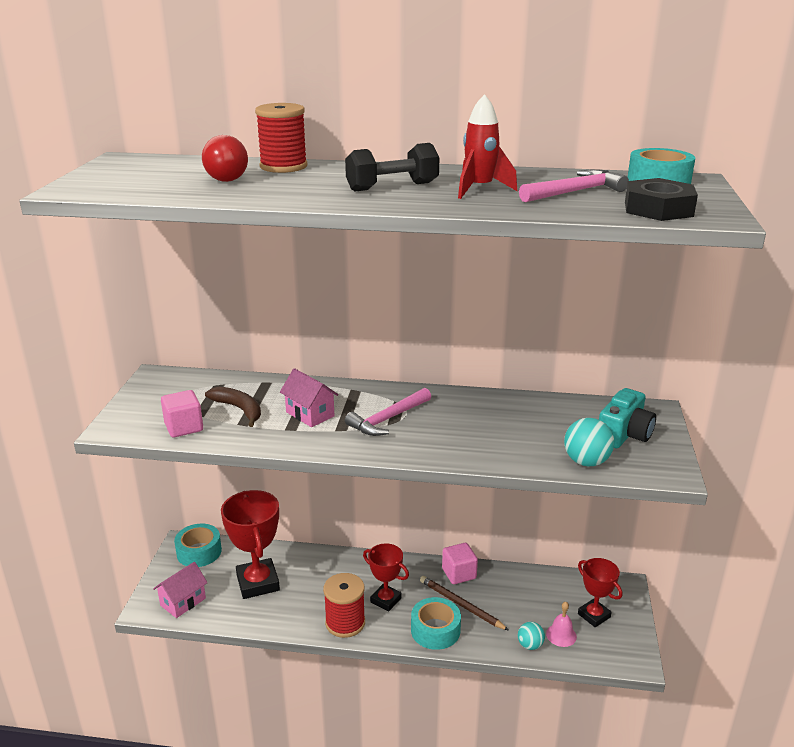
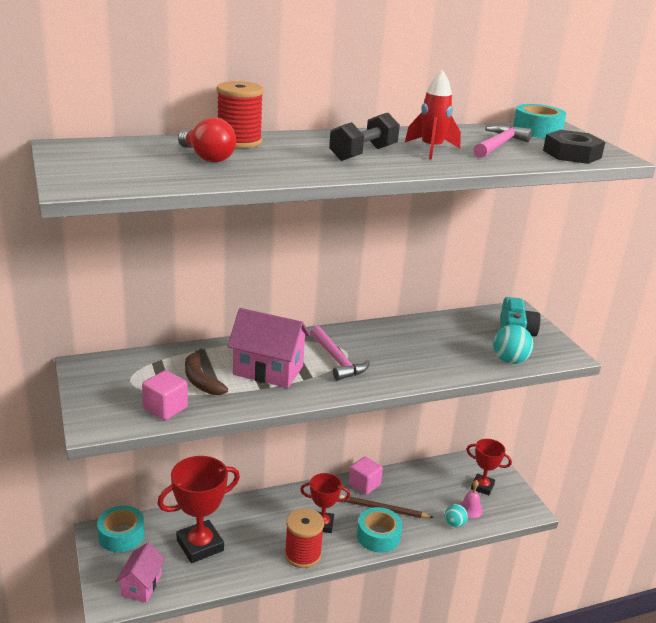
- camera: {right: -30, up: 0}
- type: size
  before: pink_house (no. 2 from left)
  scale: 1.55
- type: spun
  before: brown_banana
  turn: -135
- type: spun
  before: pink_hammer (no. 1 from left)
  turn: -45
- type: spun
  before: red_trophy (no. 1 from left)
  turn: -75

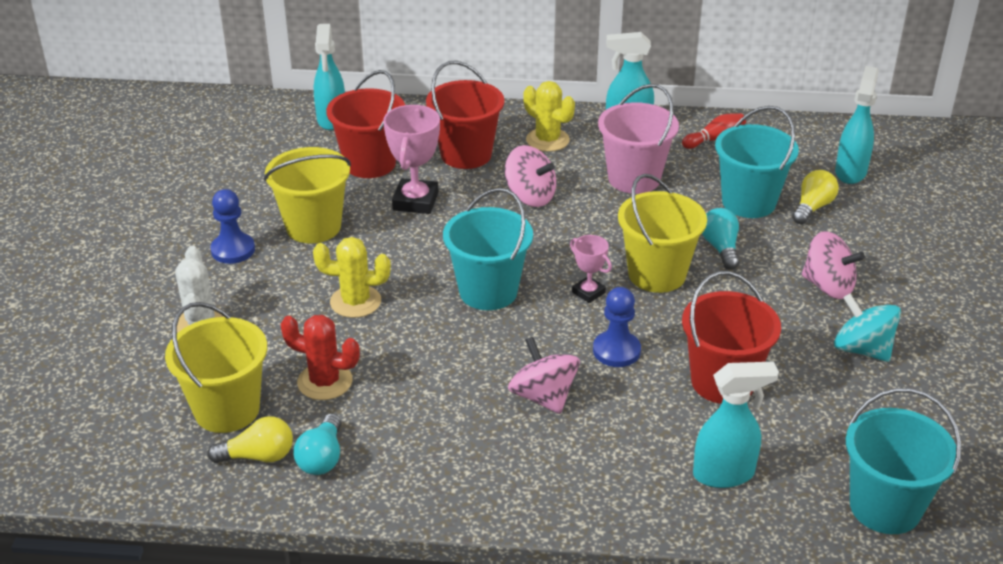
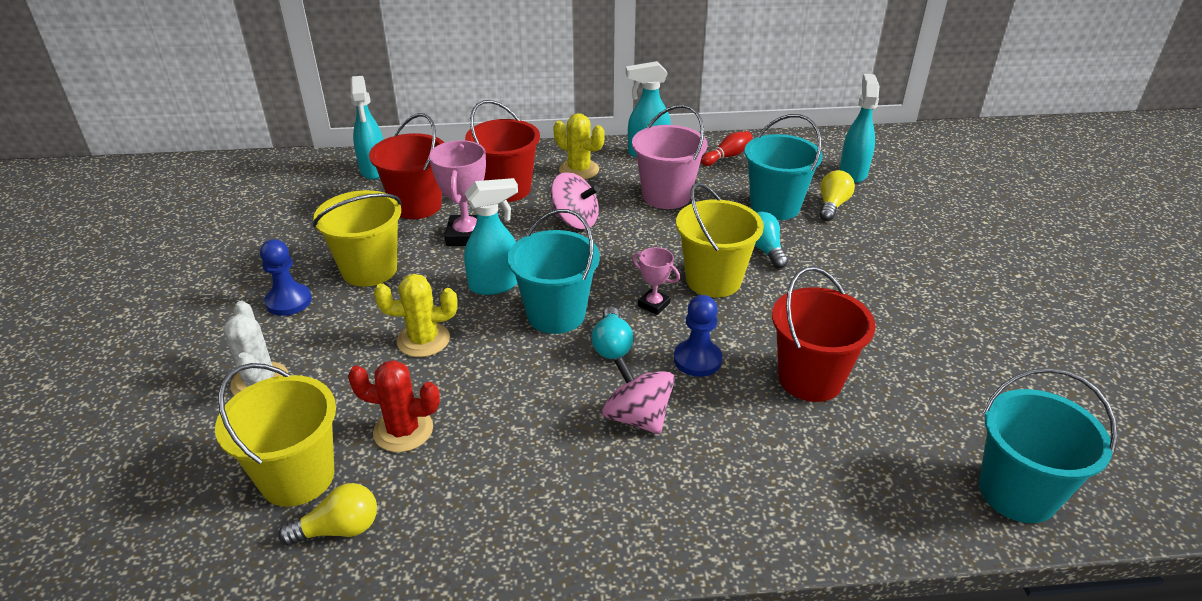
- camera: {right: -10, up: 0}
- type: missing
  before: pink_spinning_top (no. 3 from left)
- type: missing
  before: turquoise_spinning_top
- type: relocated
  before: turquoise_spray_bottle (no. 3 from left in the first image)
  after: turquoise_spray_bottle (no. 2 from left)
- type: relocated
  before: turquoise_light_bulb (no. 1 from left)

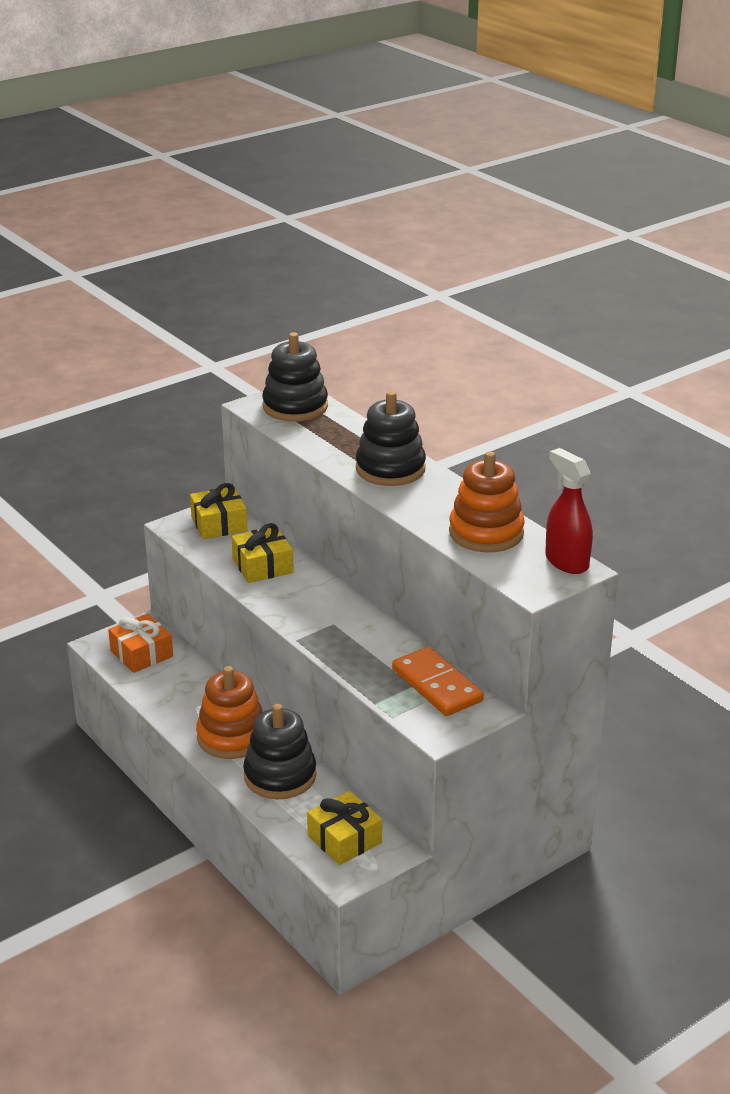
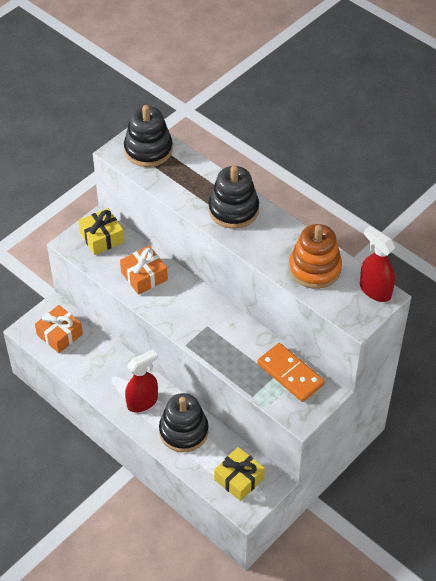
- camera: {right: -10, up: 20}
- type: colour
  before: yellow_gift (no. 2 from left)
  after: orange_gift (no. 2 from left)
- type: exchanged
  before: orange_stacking_toy (no. 1 from left)
  after: red_spray_bottle (no. 1 from left)

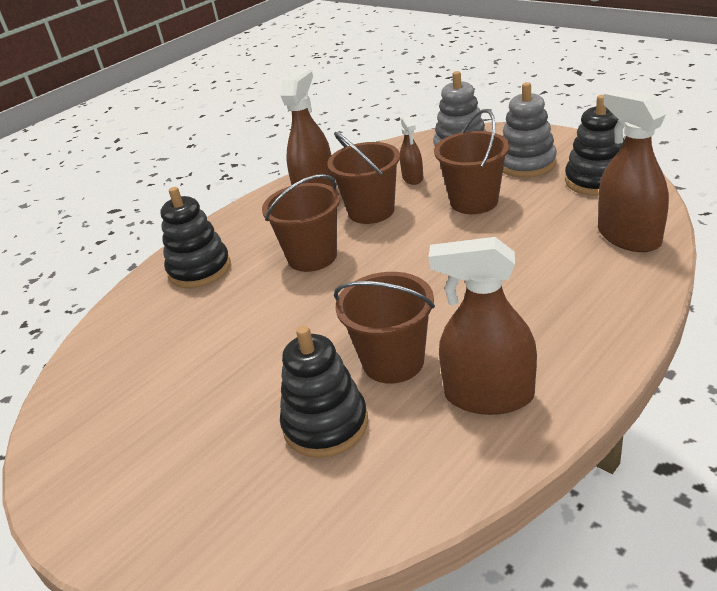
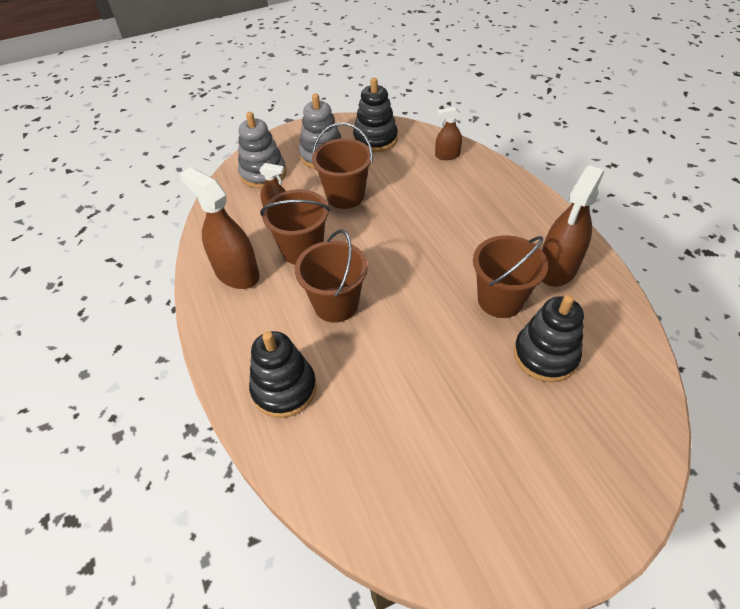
- camera: {right: -70, up: 15}
- type: size
  before: brown_spray_bottle (no. 4 from left in the first image)
  scale: 0.54

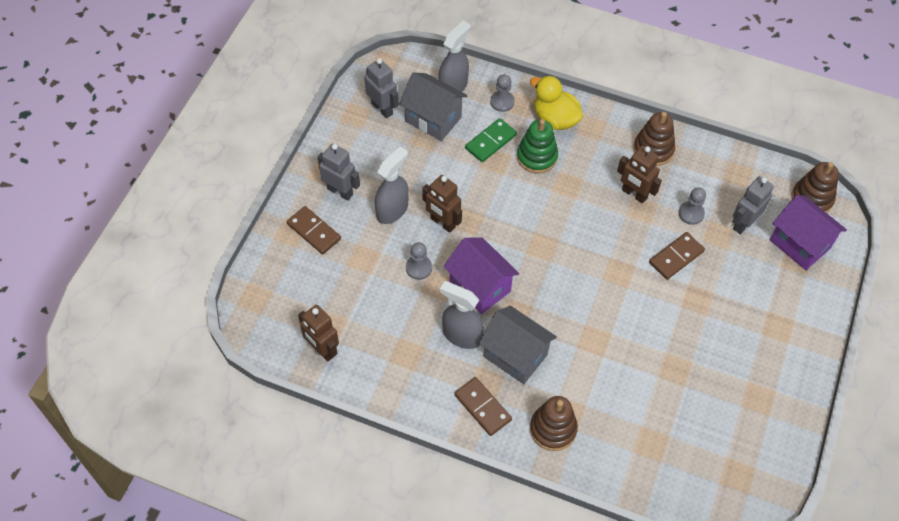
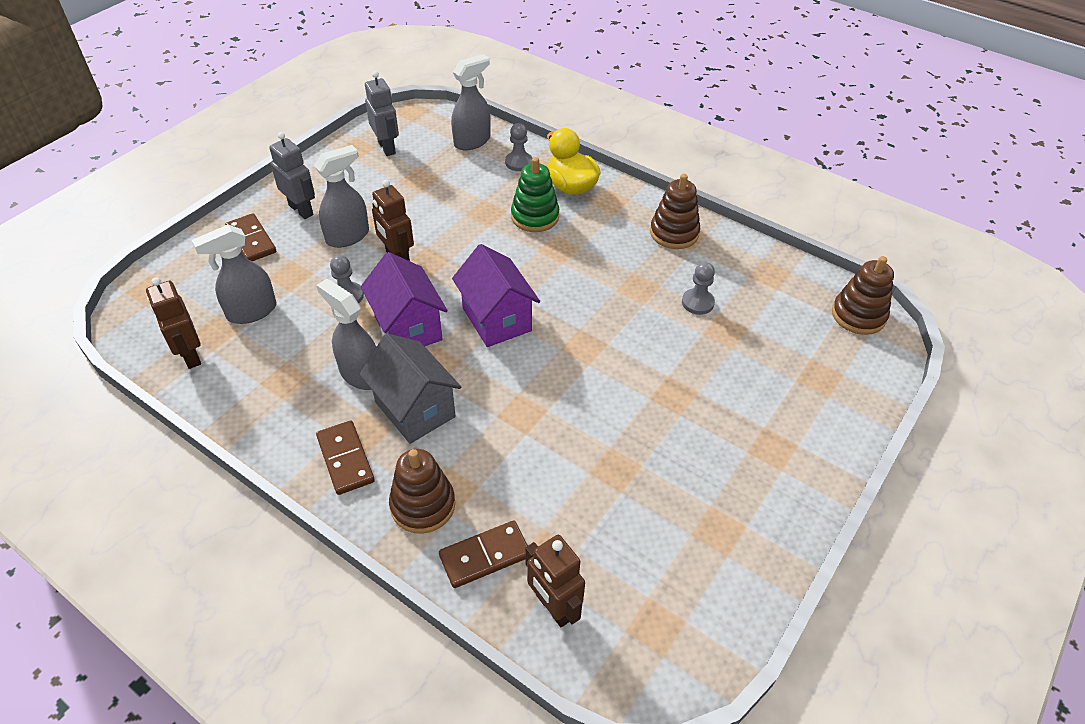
- camera: {right: 15, up: -10}
- type: missing
  before: grey_house (no. 1 from left)
- type: missing
  before: green_domino
- type: relocated
  before: brown_robot (no. 3 from left)
- type: missing
  before: grey_robot (no. 3 from left)
- type: relocated
  before: purple_house (no. 2 from left)
- type: relocated
  before: brown_domino (no. 3 from left)
- type: appeared
  after: grey_spray_bottle (no. 1 from left)

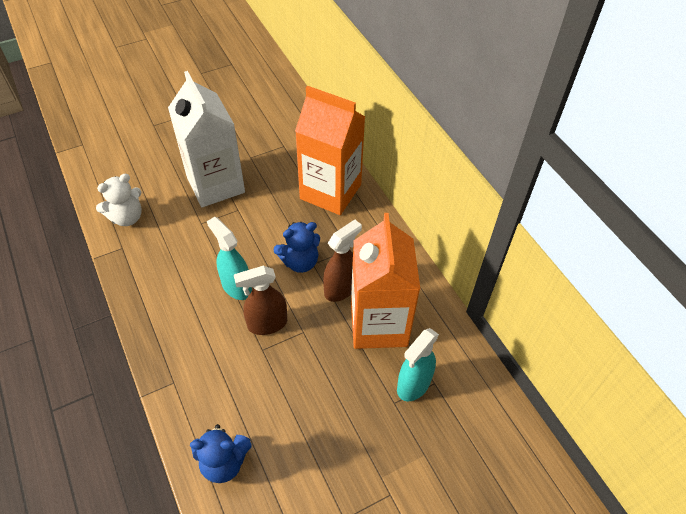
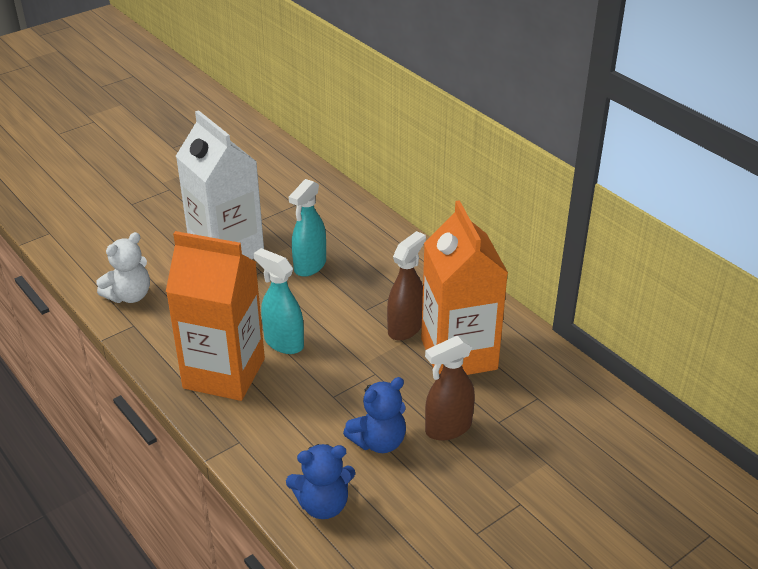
- camera: {right: -10, up: -15}
- type: relocated
  before: orange_carton (no. 1 from left)
- type: relocated
  before: blue_teddy_bear (no. 2 from left)
- type: relocated
  before: brown_spray_bottle (no. 1 from left in the first image)
  after: brown_spray_bottle (no. 2 from left)
- type: relocated
  before: turquoise_spray_bottle (no. 2 from left)

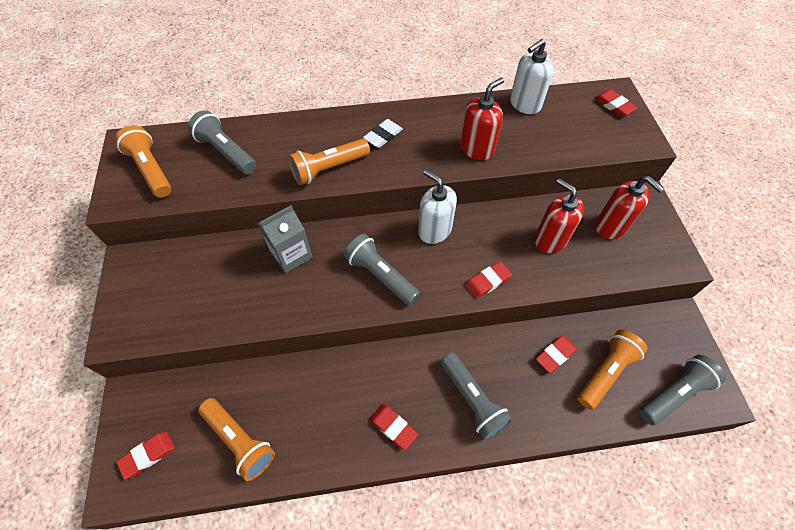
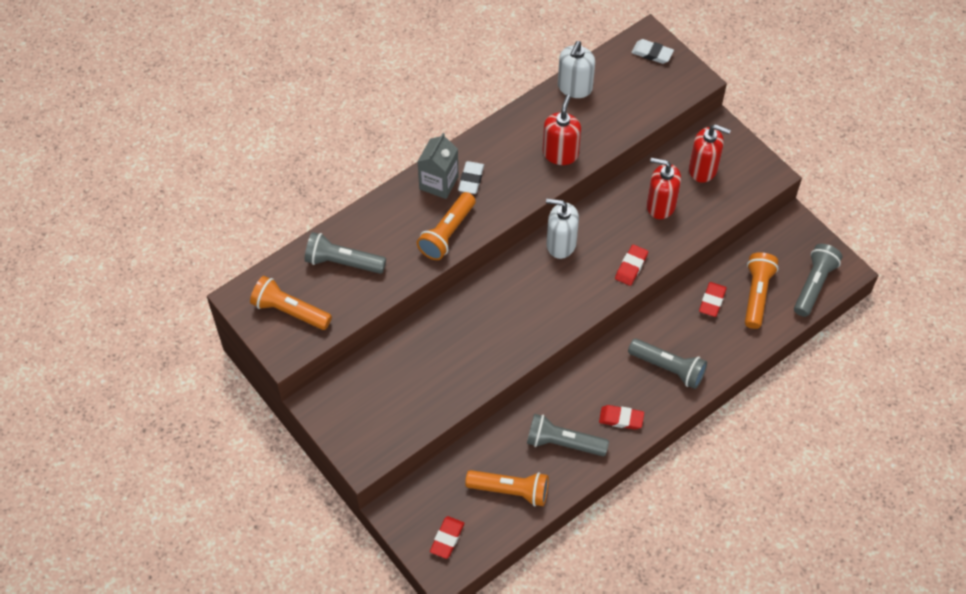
- camera: {right: -30, up: 0}
- type: colour
  before: red_eraser (no. 5 from left)
  after: white_eraser (no. 2 from left)
- type: relocated
  before: grey_carton
- type: relocated
  before: grey_flashlight (no. 2 from left)

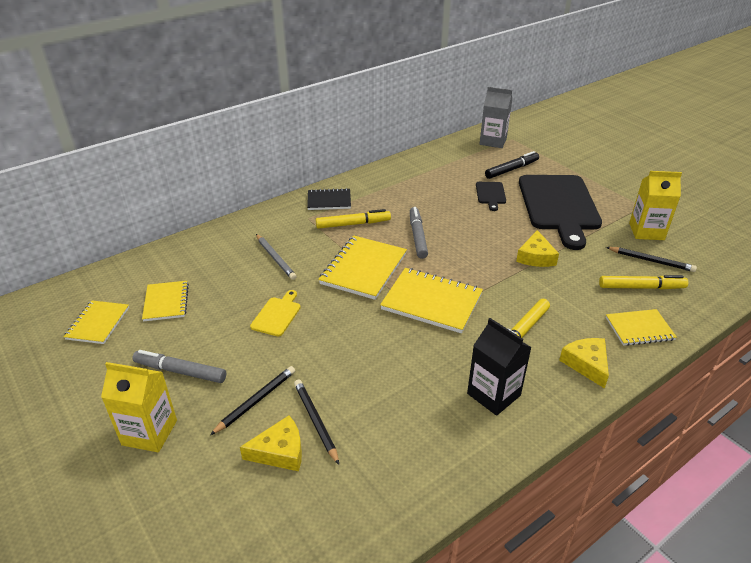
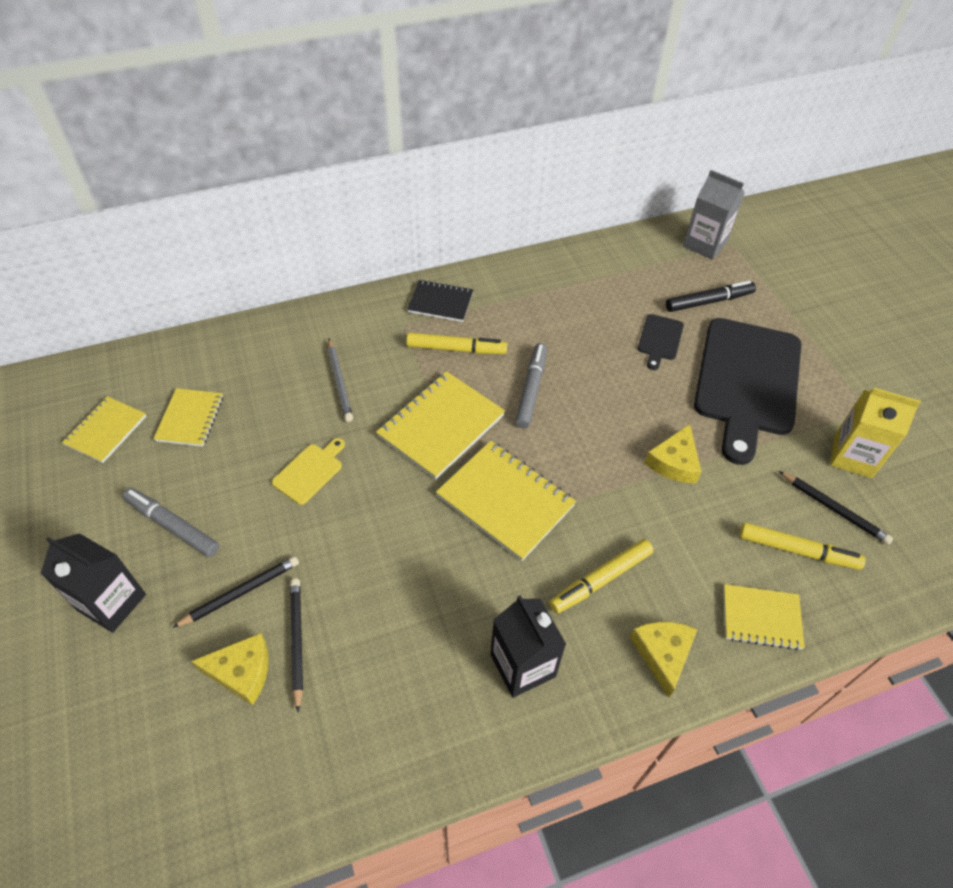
- camera: {right: 15, up: 15}
- type: colour
  before: yellow_carton (no. 1 from left)
  after: black_carton (no. 1 from left)

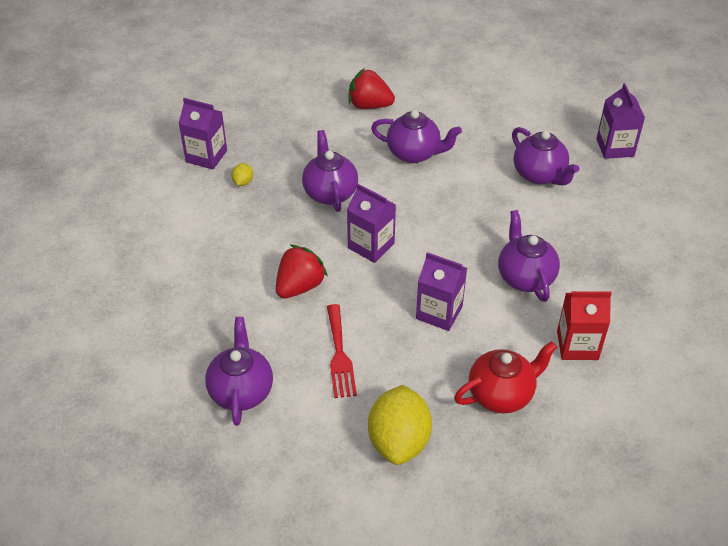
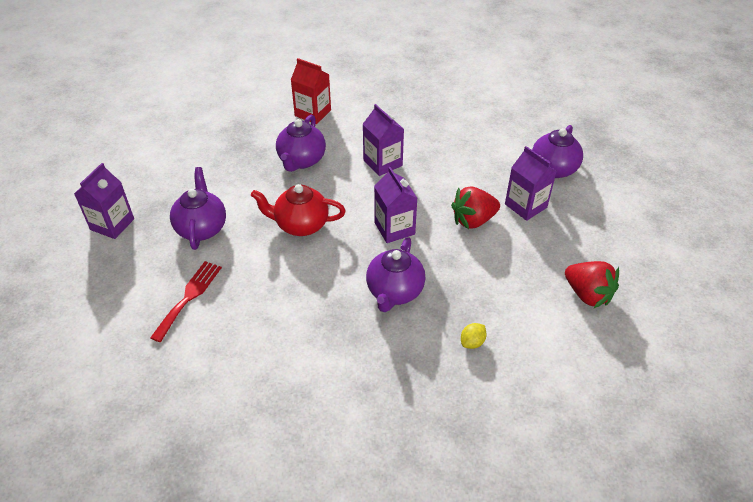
- camera: {right: -150, up: 0}
- type: relocated
  before: red_strawberry (no. 2 from left)
- type: relocated
  before: purple_carton (no. 1 from left in the first image)
  after: purple_carton (no. 4 from left)
- type: missing
  before: purple_teapot (no. 3 from left)
- type: relocated
  before: red_fork
- type: relocated
  before: red_teapot
- type: missing
  before: yellow_lemon (no. 2 from left)

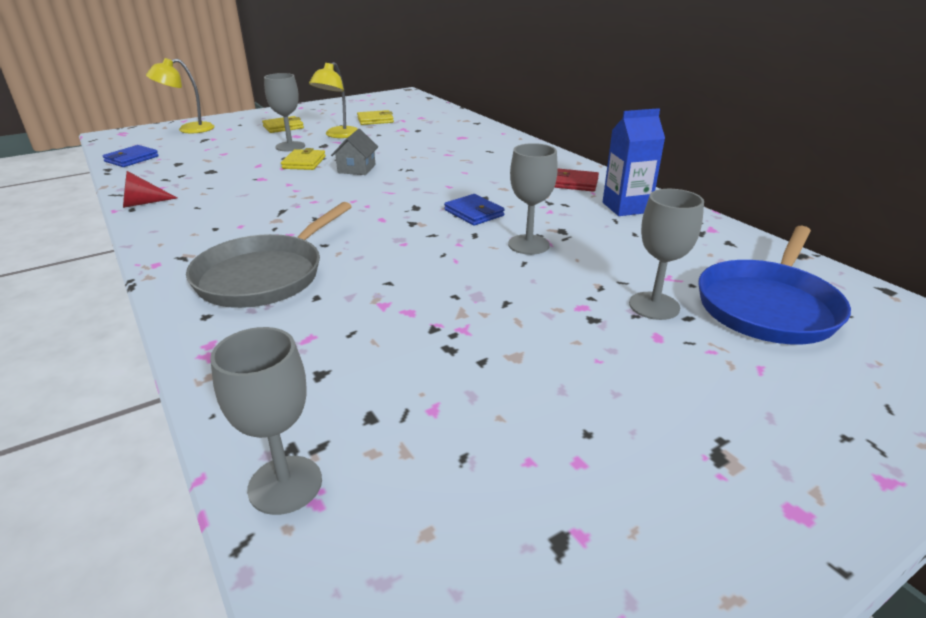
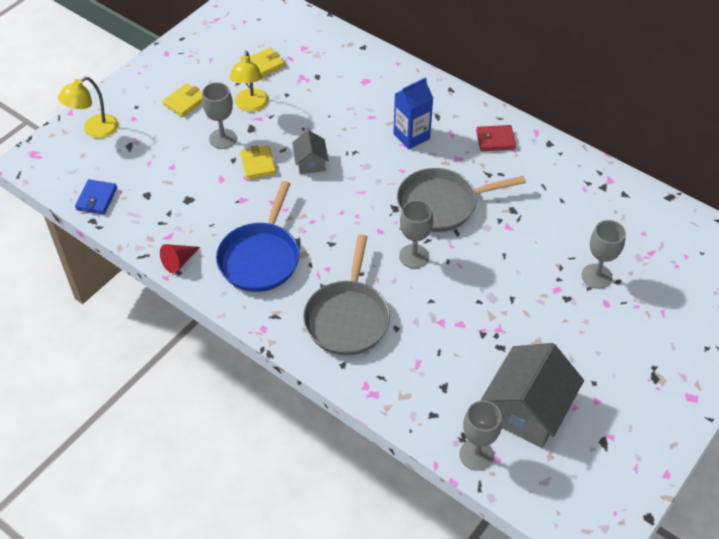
- camera: {right: -20, up: 20}
- type: relocated
  before: blue_carton
- type: relocated
  before: grey_goblet (no. 3 from left in the first image)
  after: grey_goblet (no. 2 from left)
- type: exchanged
  before: blue_wallet (no. 2 from left)
  after: grey_pan (no. 2 from left)
- type: relocated
  before: blue_pan
- type: appeared
  after: grey_house (no. 2 from left)

